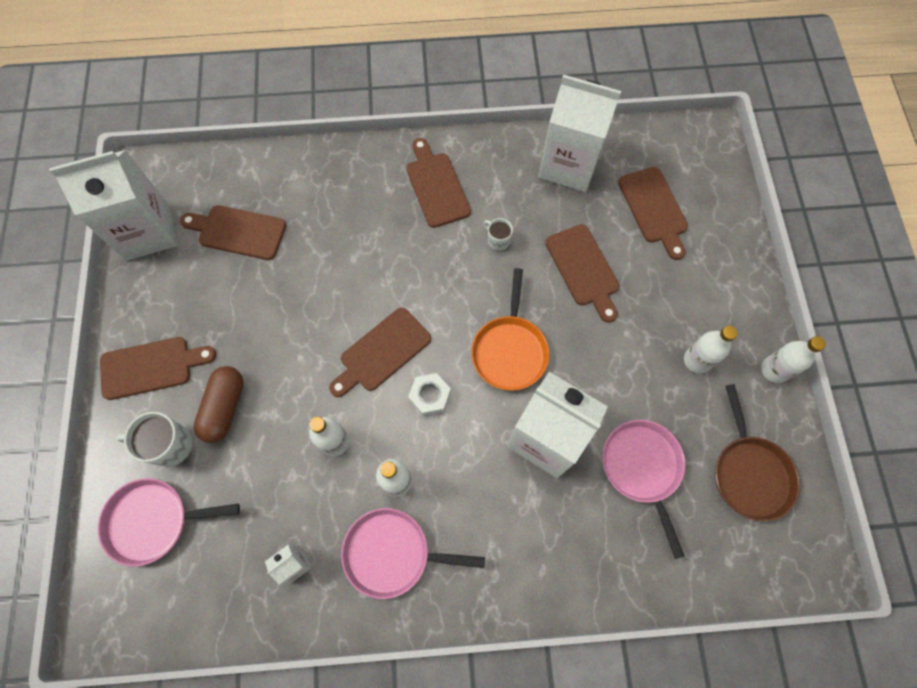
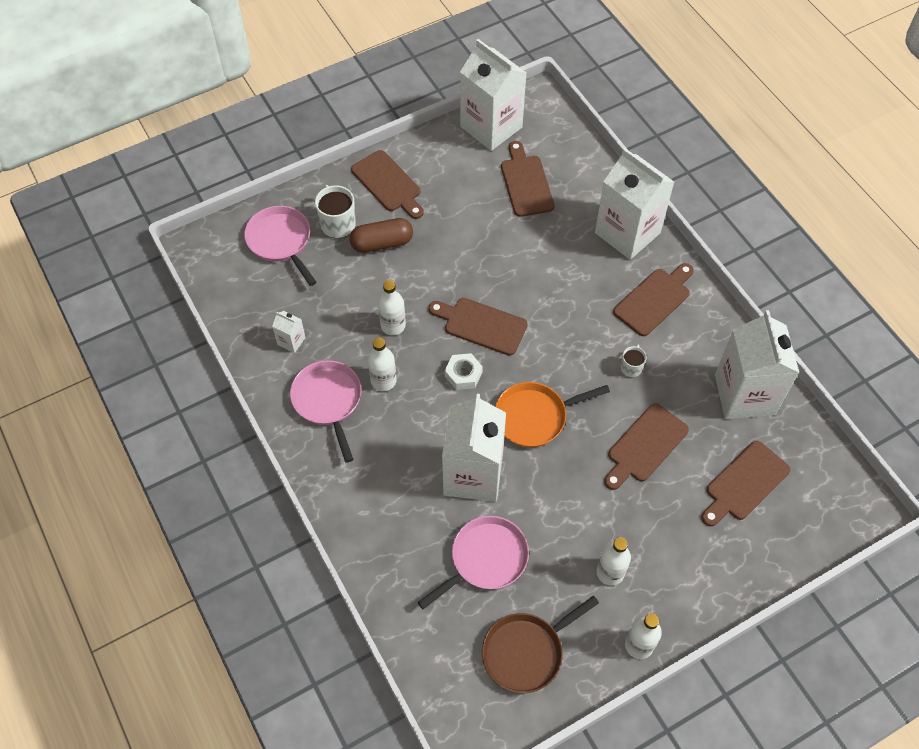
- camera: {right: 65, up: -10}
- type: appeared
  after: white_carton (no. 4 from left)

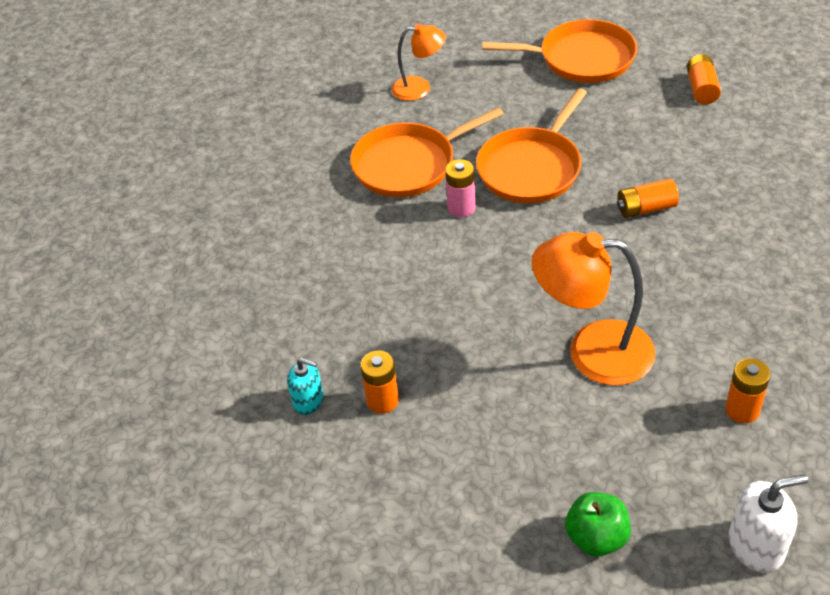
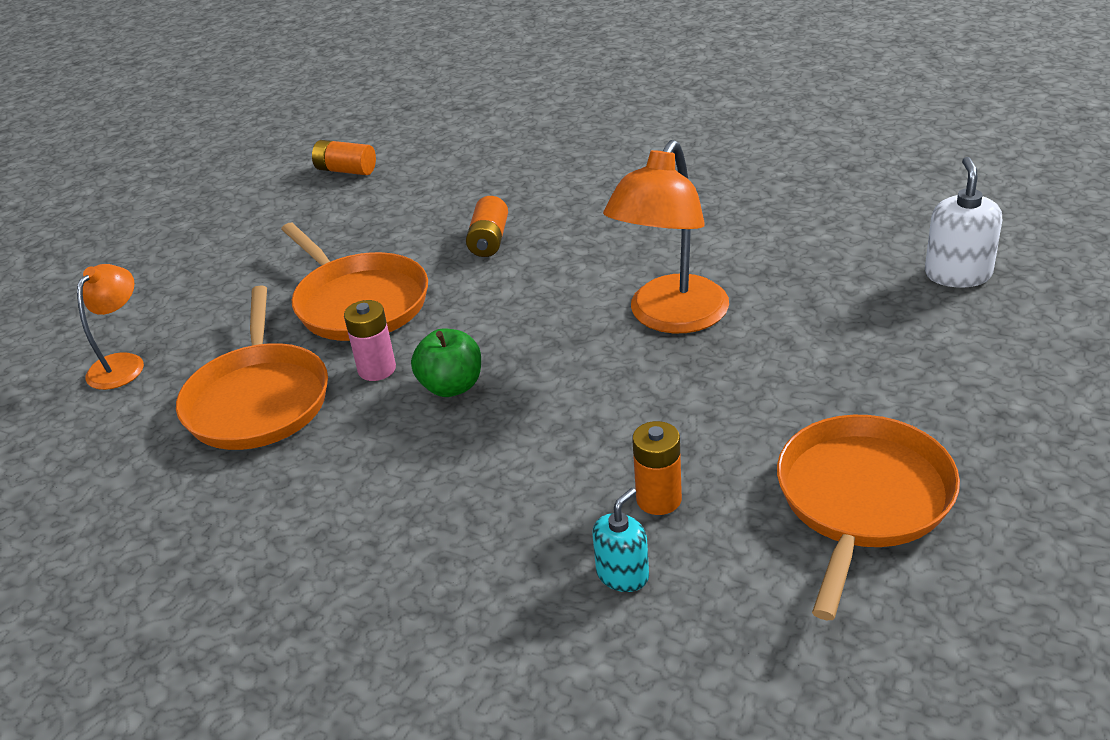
- camera: {right: -70, up: -10}
- type: relocated
  before: orange_pan (no. 3 from left)
- type: missing
  before: orange_battery (no. 4 from left)
- type: relocated
  before: green_apple

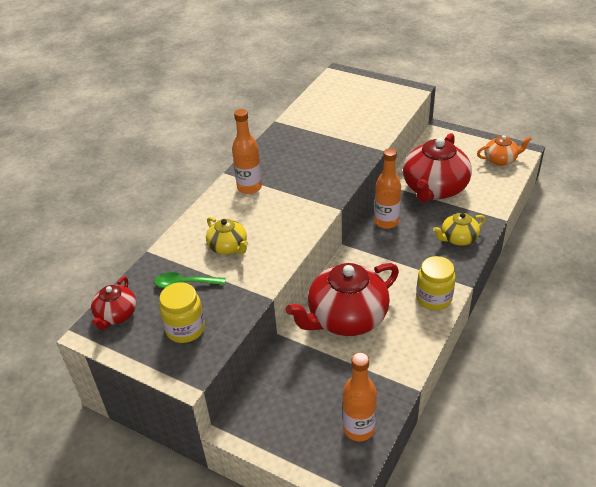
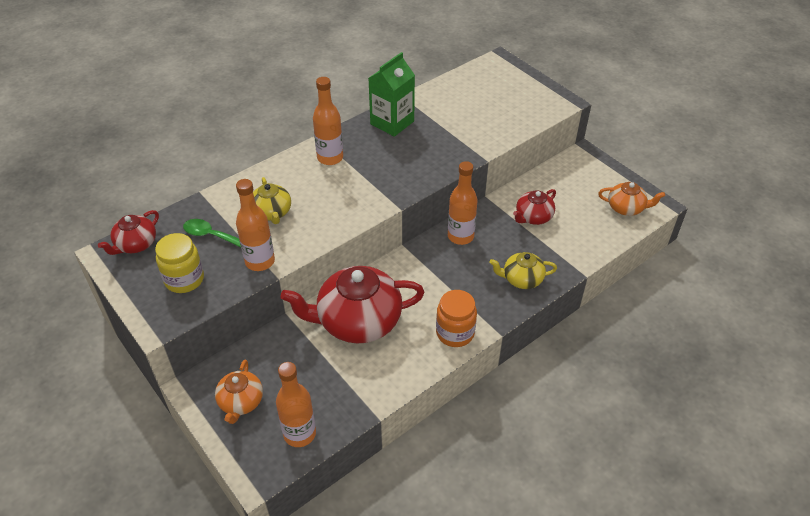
- camera: {right: 20, up: 5}
- type: size
  before: red_teapot (no. 3 from left)
  scale: 0.51
- type: colour
  before: yellow_jar (no. 2 from left)
  after: orange_jar
- type: appeared
  after: green_carton
- type: appeared
  after: orange_bottle (no. 1 from left)
- type: appeared
  after: orange_teapot (no. 1 from left)

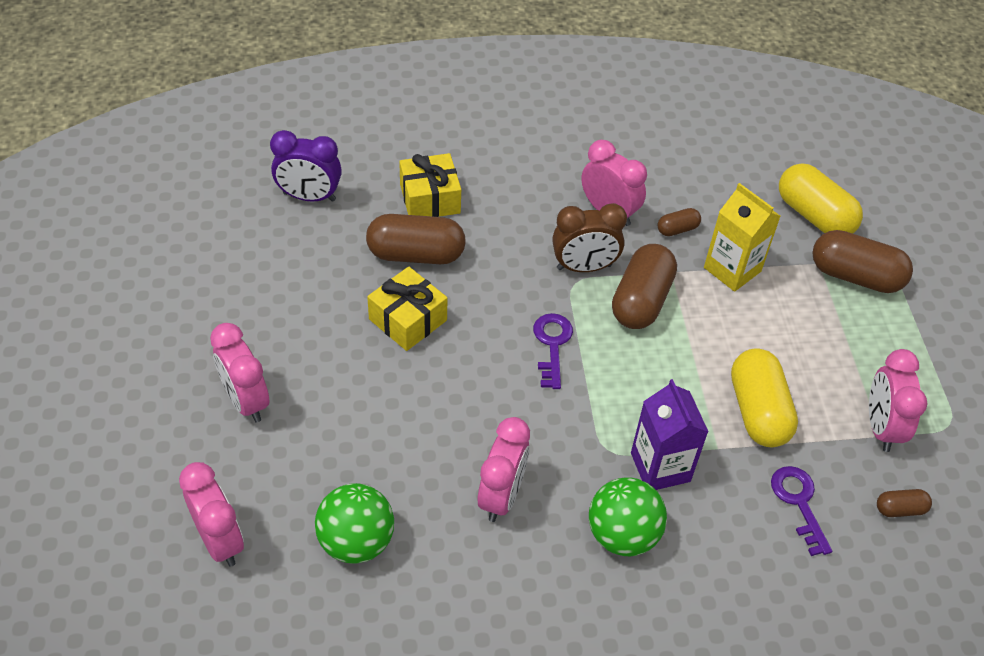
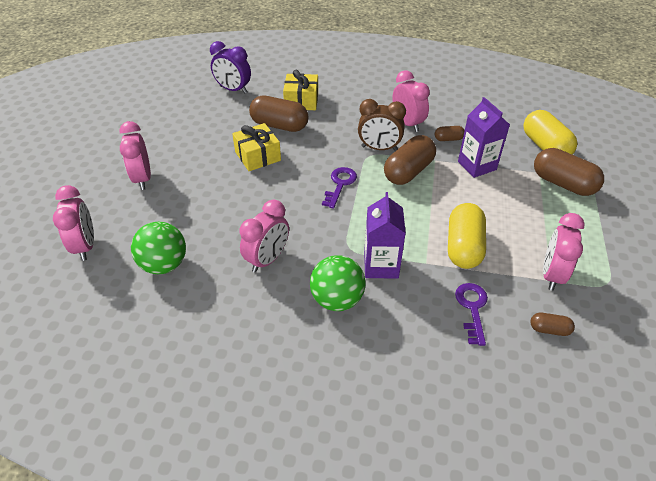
- camera: {right: 20, up: -5}
- type: colour
  before: yellow_carton
  after: purple_carton (no. 2 from left)

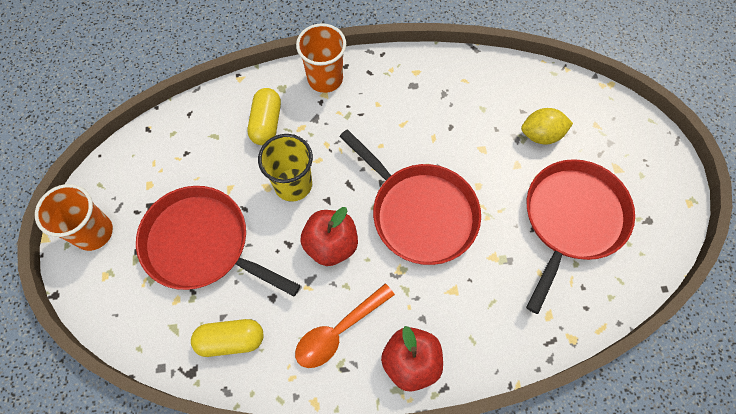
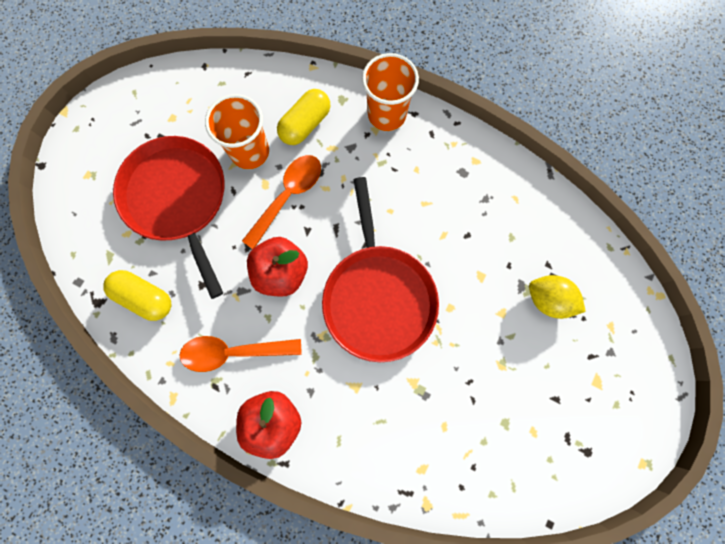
- camera: {right: 35, up: 10}
- type: exchanged
  before: yellow_cup
  after: orange_spoon (no. 2 from left)
- type: missing
  before: red_pan (no. 3 from left)
- type: relocated
  before: orange_cup (no. 1 from left)

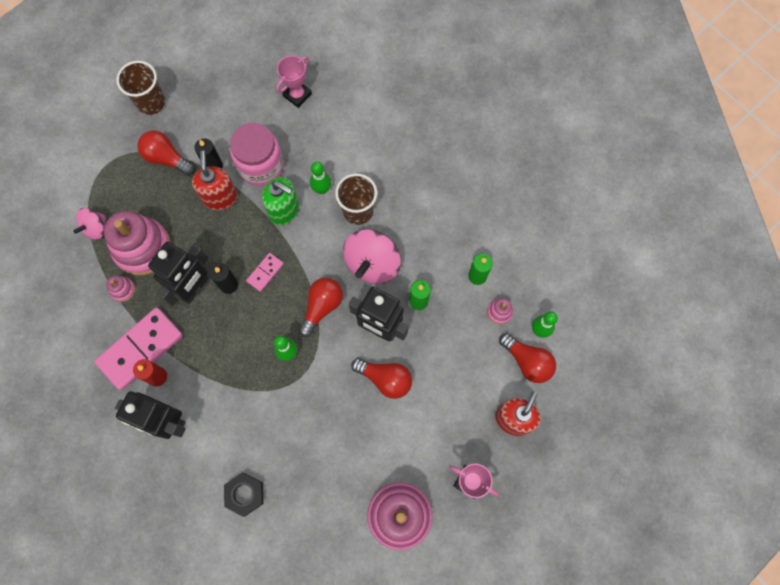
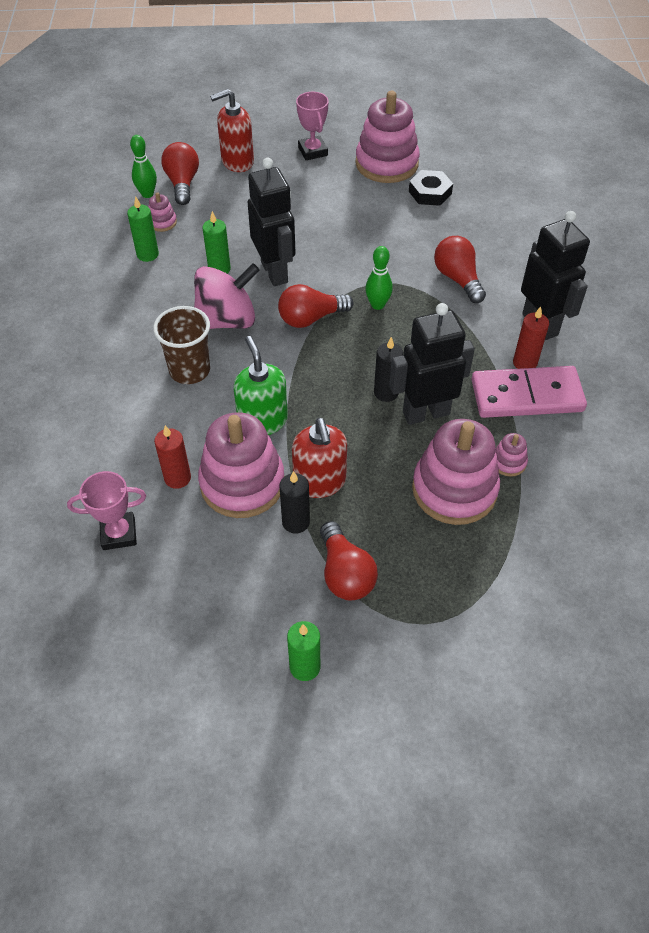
- camera: {right: -140, up: -20}
- type: exchanged
  before: brown_cup (no. 1 from left)
  after: green_candle (no. 3 from left)
- type: exchanged
  before: pink_jar
  after: pink_stacking_toy (no. 2 from left)
- type: spun
  before: red_soap_dispenser (no. 1 from left in the first image)
  turn: -45
- type: missing
  before: green_bowling_pin (no. 2 from left)
- type: missing
  before: pink_spinning_top (no. 1 from left)
- type: missing
  before: pink_domino (no. 2 from left)
- type: relocated
  before: red_light_bulb (no. 3 from left in the first image)
  after: red_light_bulb (no. 4 from left)
- type: relocated
  before: black_nut
- type: appeared
  after: red_candle (no. 1 from left)

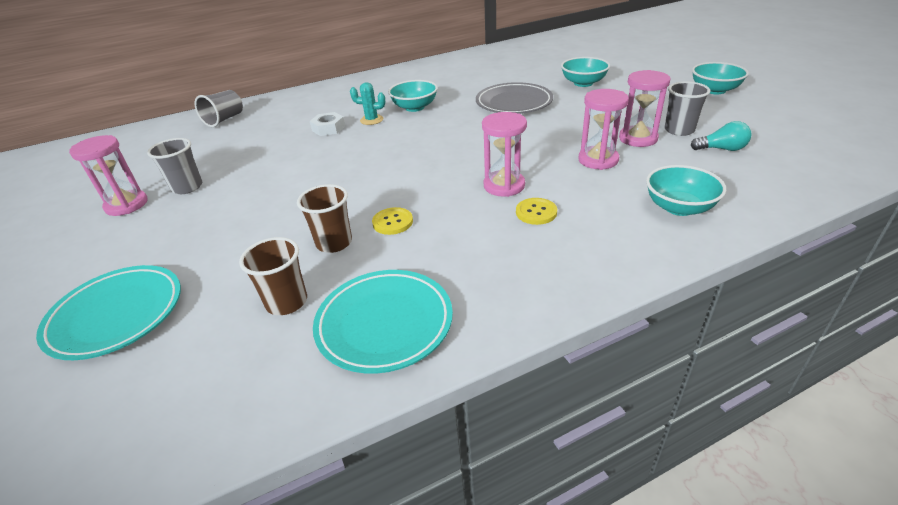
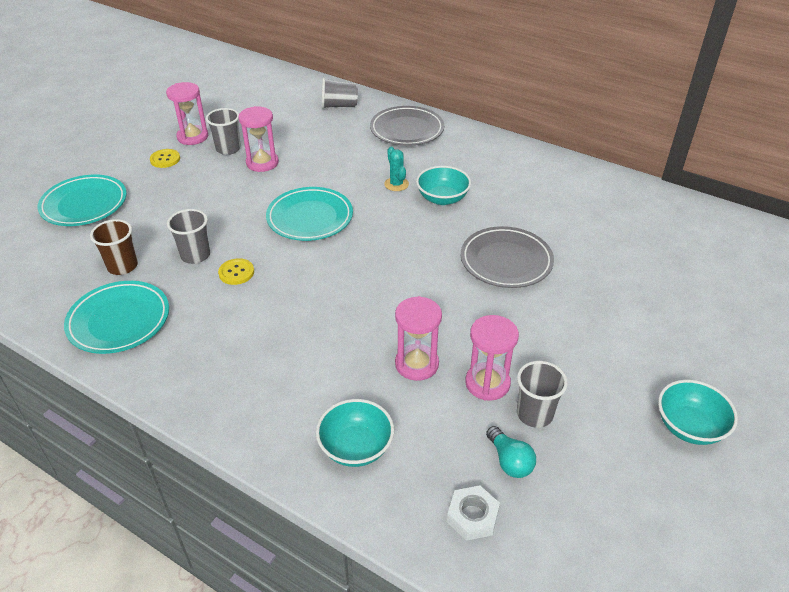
- camera: {right: 55, up: 5}
- type: missing
  before: turquoise_bowl (no. 2 from left)
- type: relocated
  before: white_nut
- type: relocated
  before: pink_hourglass (no. 2 from left)
- type: colour
  before: brown_cup (no. 2 from left)
  after: grey_cup (no. 1 from left)
- type: relocated
  before: yellow_button (no. 2 from left in the first image)
  after: yellow_button (no. 1 from left)
- type: appeared
  after: grey_plate (no. 1 from left)
- type: appeared
  after: turquoise_plate (no. 3 from left)

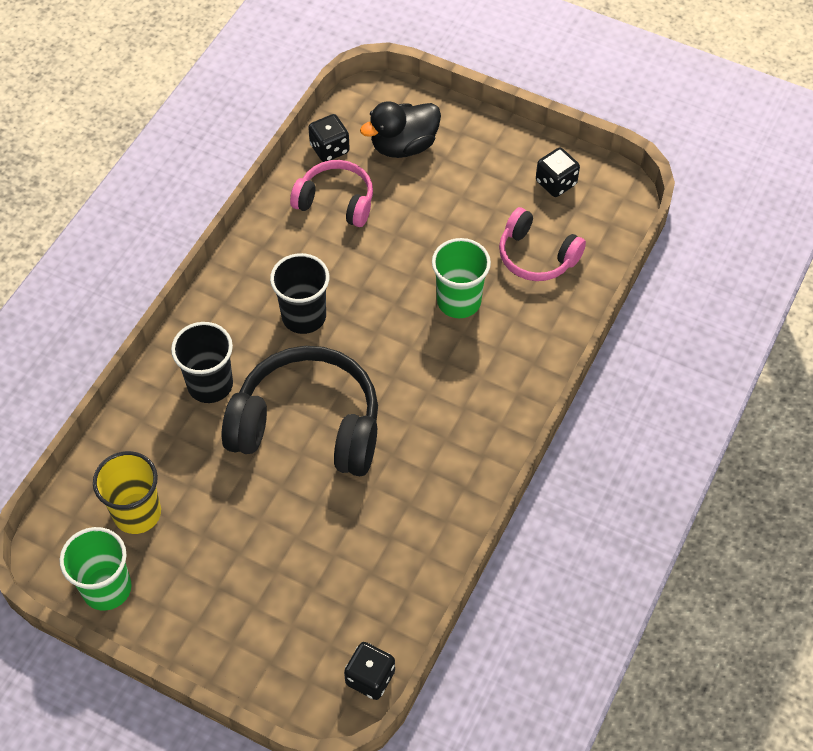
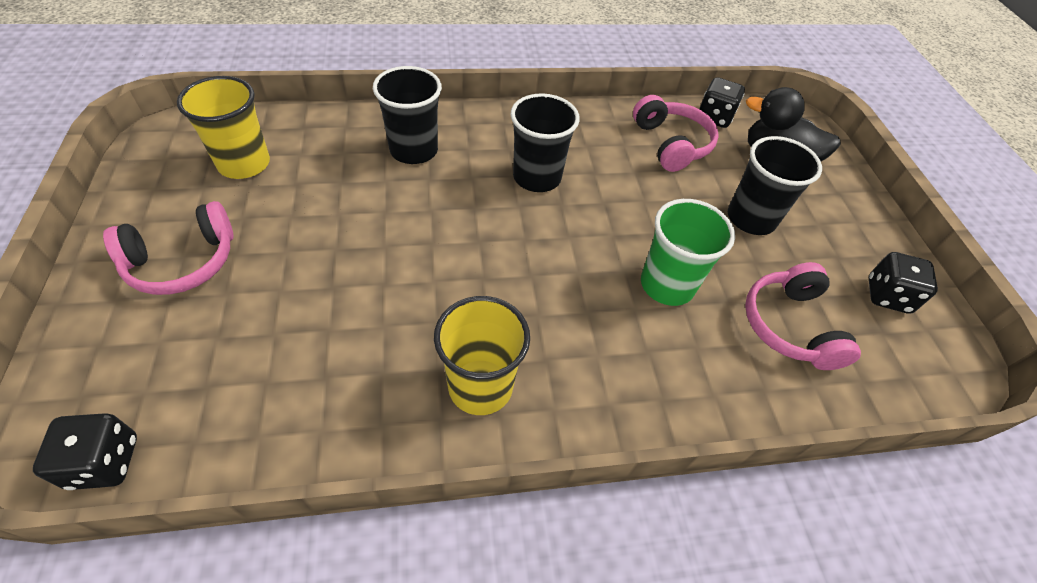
- camera: {right: 50, up: -5}
- type: missing
  before: black_headphones
- type: missing
  before: green_cup (no. 1 from left)
- type: appeared
  after: black_cup (no. 3 from left)
- type: appeared
  after: pink_headphones (no. 1 from left)
- type: appeared
  after: yellow_cup (no. 2 from left)

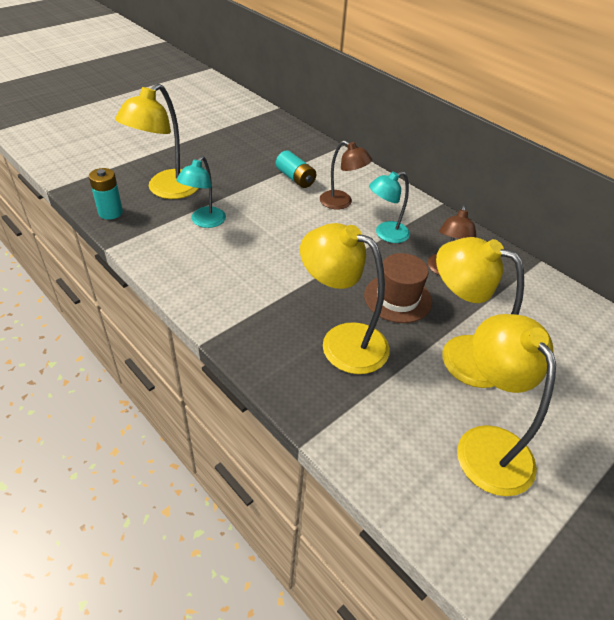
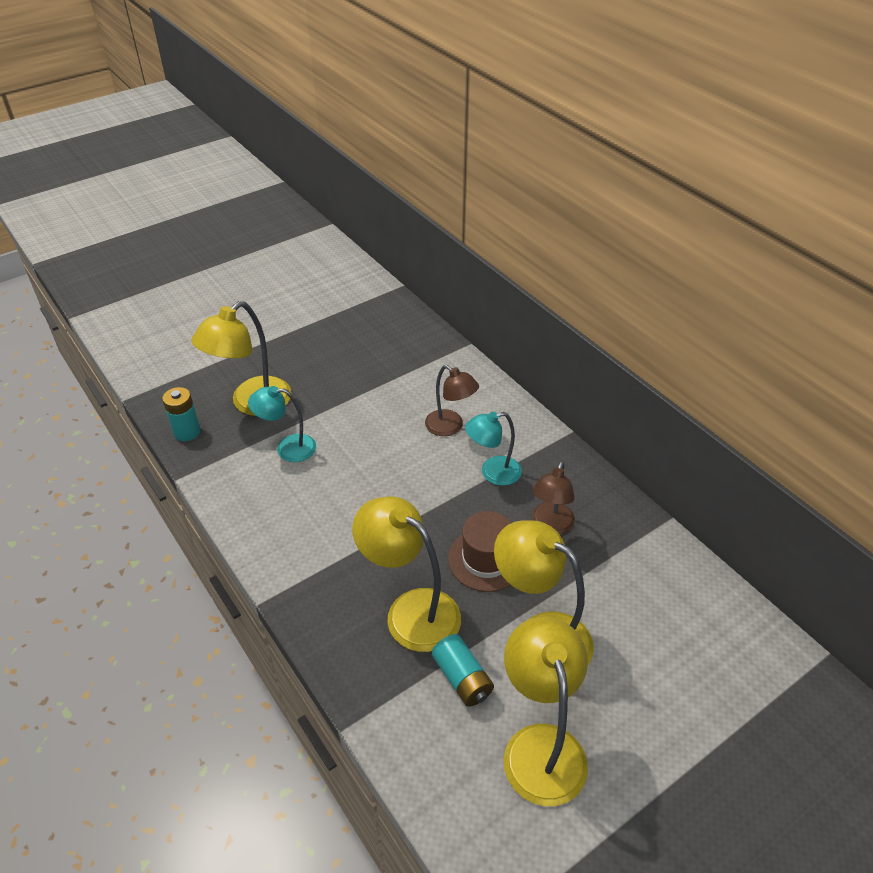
- camera: {right: 10, up: 0}
- type: relocated
  before: turquoise_battery (no. 2 from left)
- type: spun
  before: turquoise_lamp (no. 1 from left)
  turn: 60

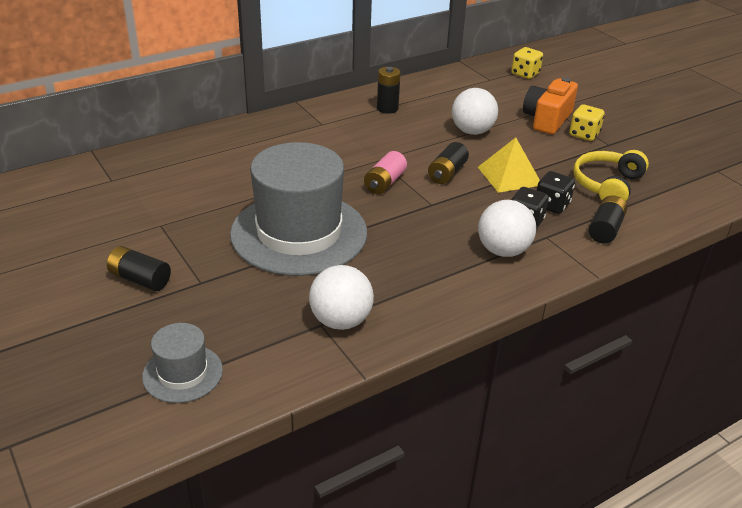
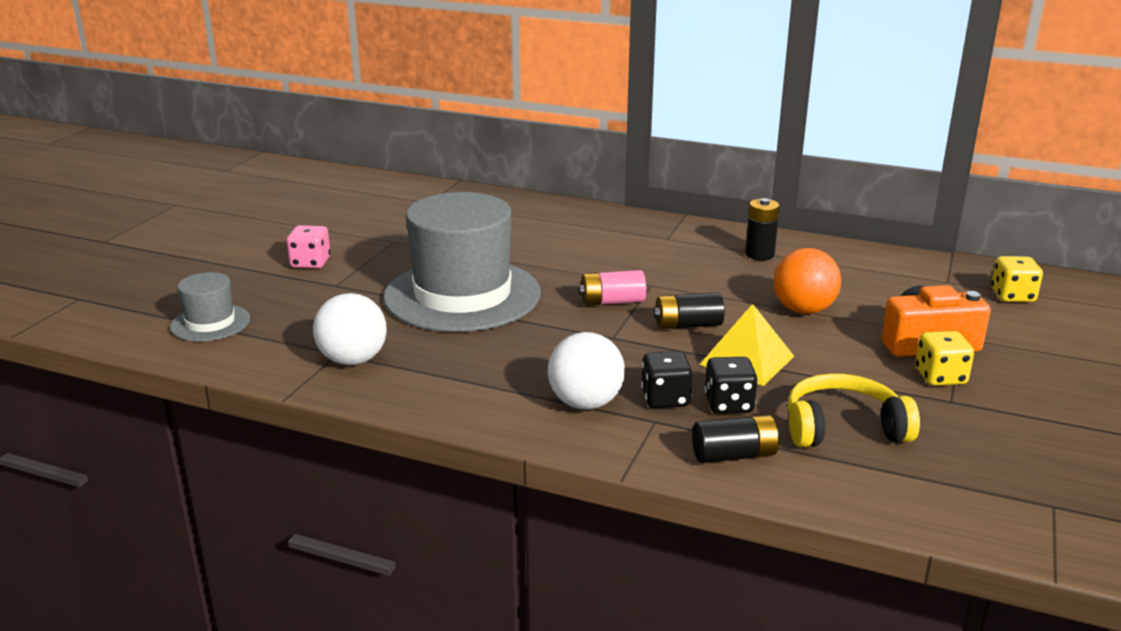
- camera: {right: 55, up: -10}
- type: colour
  before: white_ball (no. 2 from left)
  after: orange_ball
- type: exchanged
  before: black_battery (no. 1 from left)
  after: pink_dice

